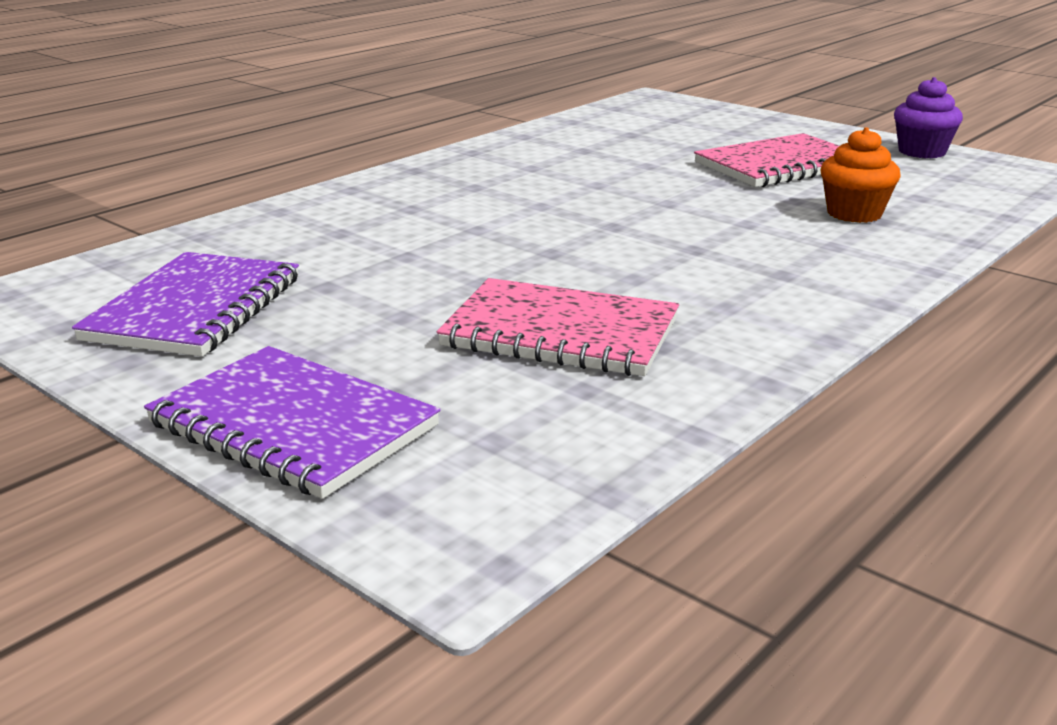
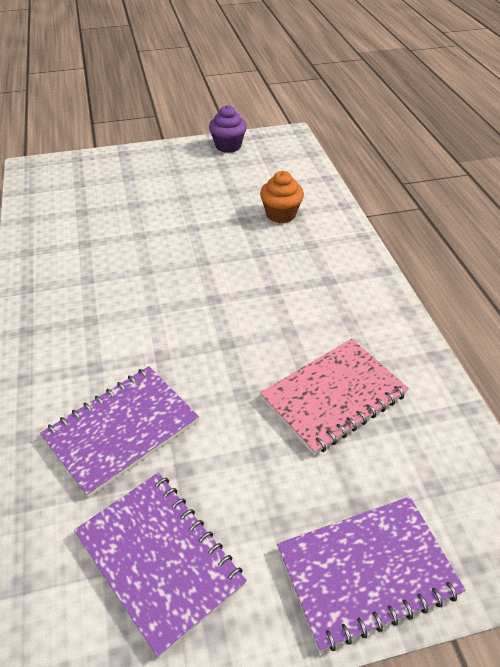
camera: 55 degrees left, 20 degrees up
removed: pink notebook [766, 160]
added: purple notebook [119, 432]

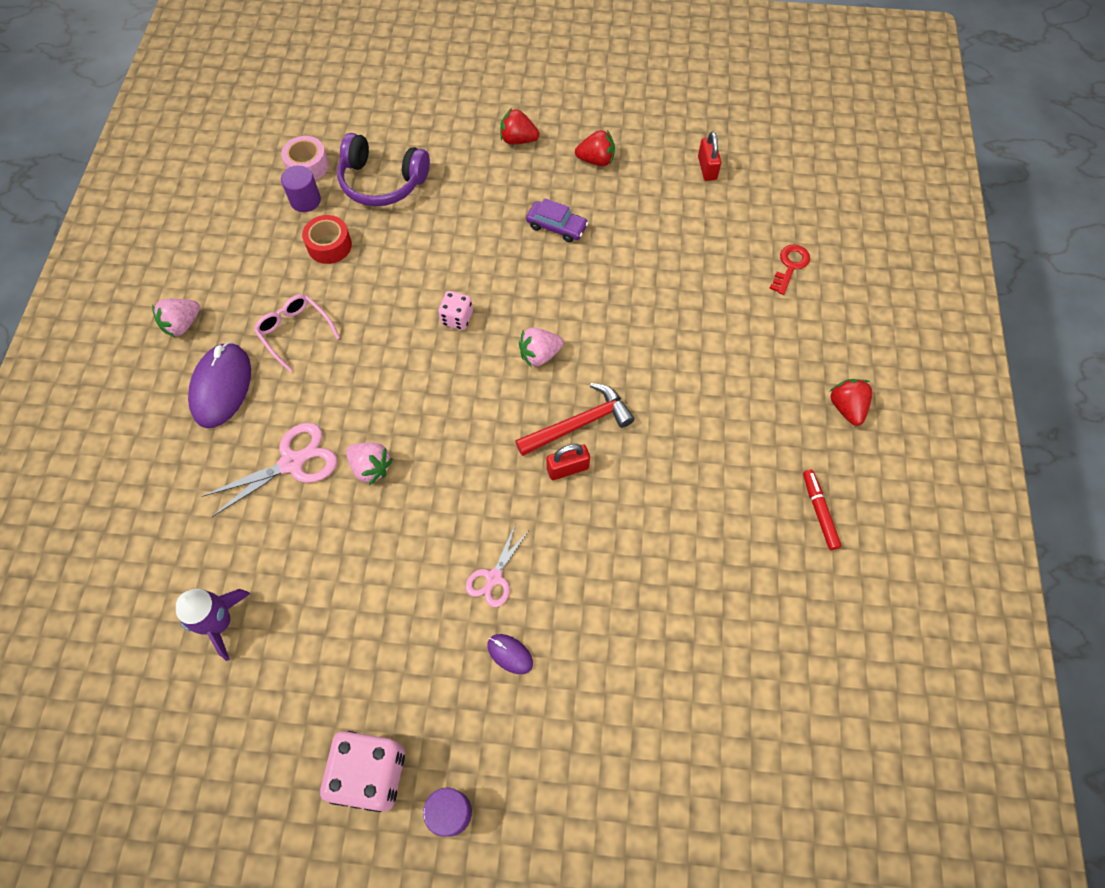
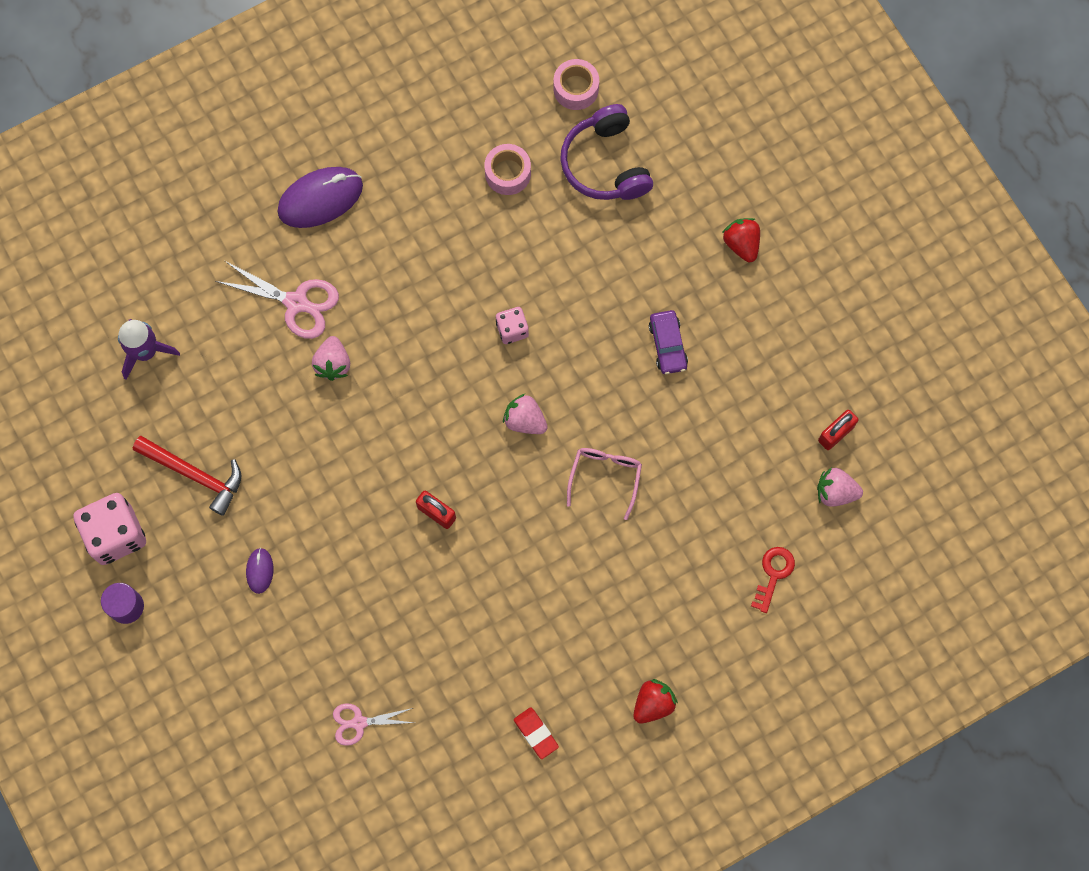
camera: 55 degrees right, 10 degrees up
removed: purple cylinder [301, 188]; red strawberry [595, 148]
moved: pink strawberry [176, 318] to [840, 487]; pink glasses [297, 333] to [604, 484]; pink scissors [497, 566] to [373, 724]; red hammer [575, 419] to [187, 476]
replaced: red marker [822, 510] to red eraser [536, 733]
recoloured: red tape [327, 239] to pink tape [507, 169]
turned: red key [789, 269] = [773, 580] 60 degrees counterclockwise

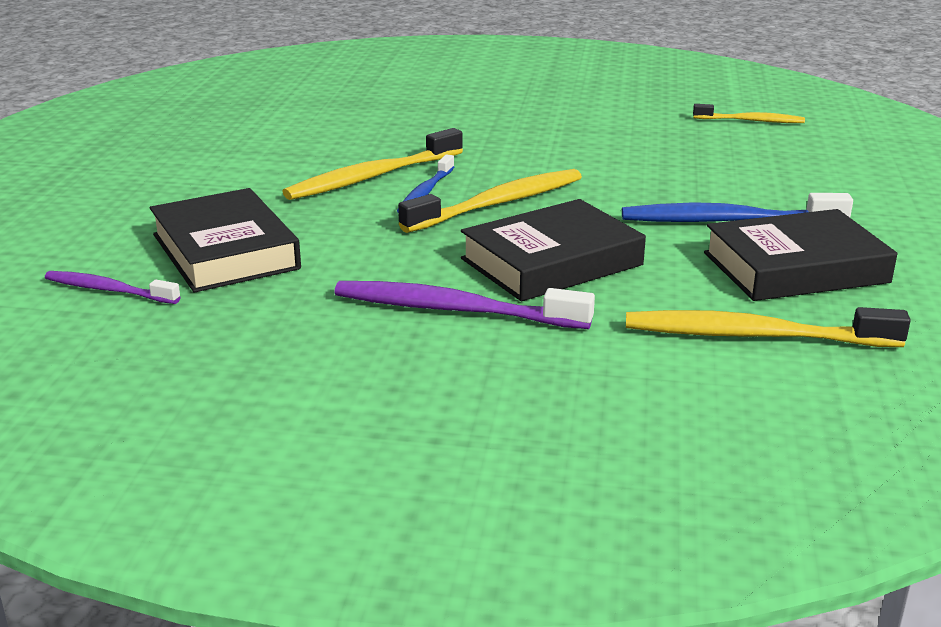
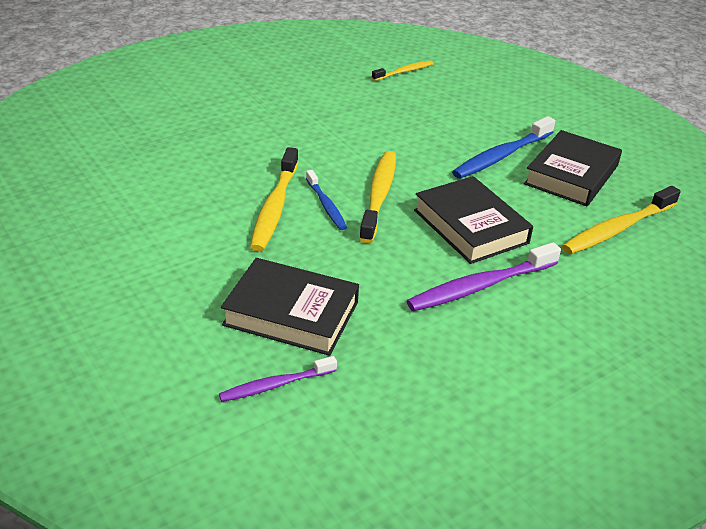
camera: 45 degrees left, 10 degrees up
turned: black book [553, 250] = [473, 220] 45 degrees counterclockwise

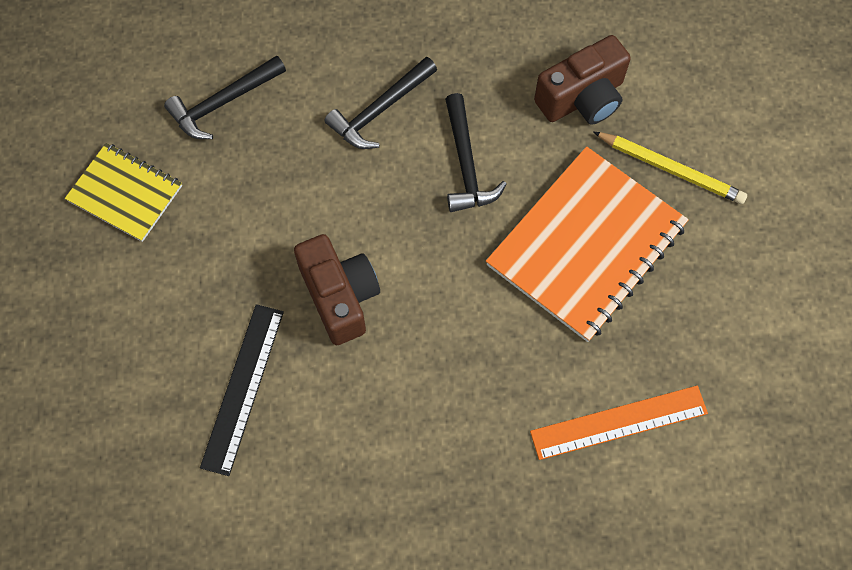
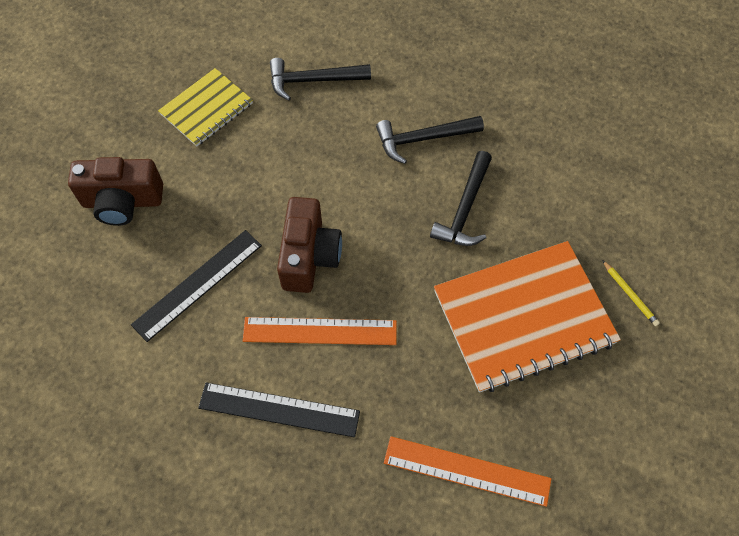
camera: 30 degrees right, 5 degrees down
added: black ruler [279, 409]; orange ruler [320, 331]
moved: brown camera [582, 80] to [115, 191]
turned: yellow notebook [123, 192] = [205, 107] 75 degrees clockwise
resized: yellow pencil [670, 168] = [631, 293] x0.56

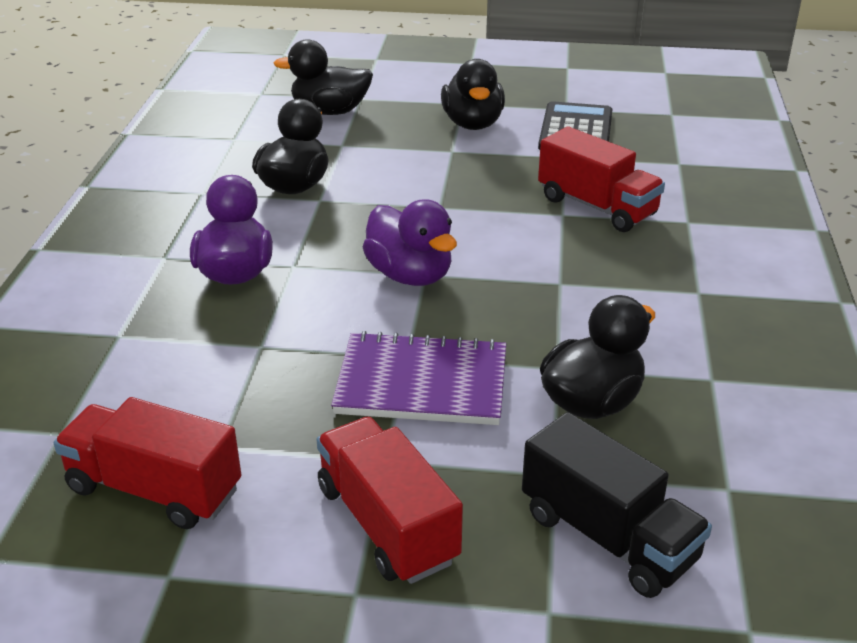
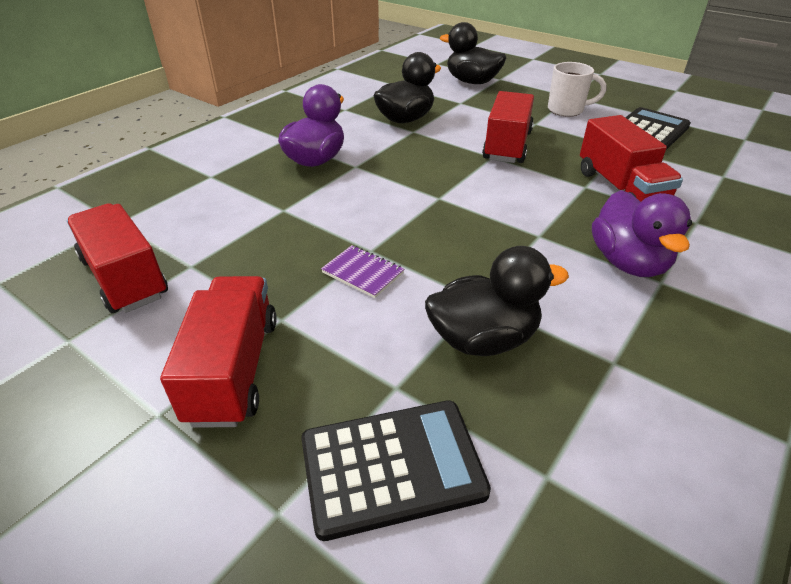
camera: 30 degrees right, 5 degrees up
added: red truck [508, 127]
moved: purple duck [410, 242] to [642, 233]
replaced: black duck [473, 94] to white mug [577, 89]; black truck [617, 505] to black calculator [396, 470]
resized: purple notebook [418, 378] = [362, 271] x0.50

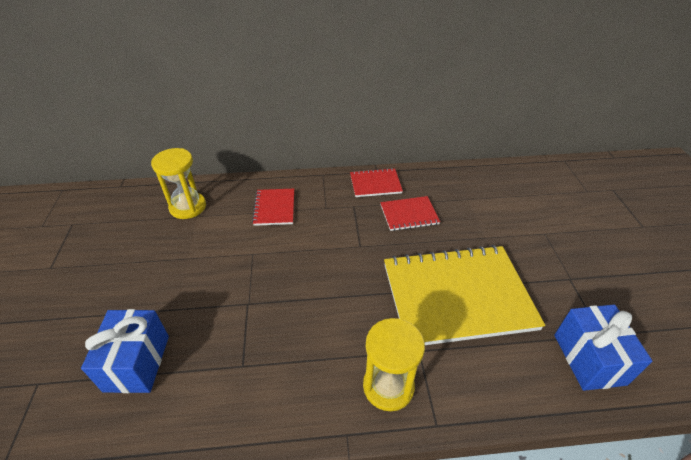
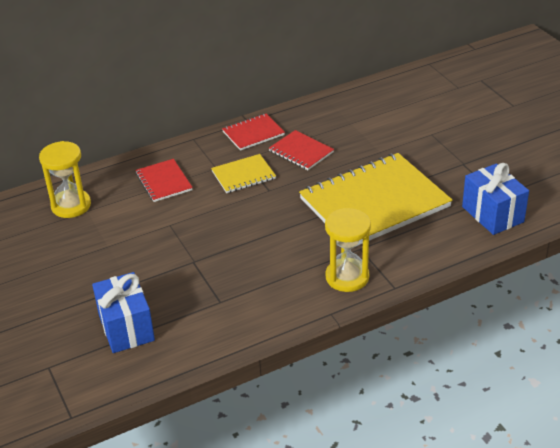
camera: 20 degrees left, 5 degrees down
added: yellow notebook [243, 173]
turned: red notebook [410, 213] = [301, 150] 75 degrees clockwise

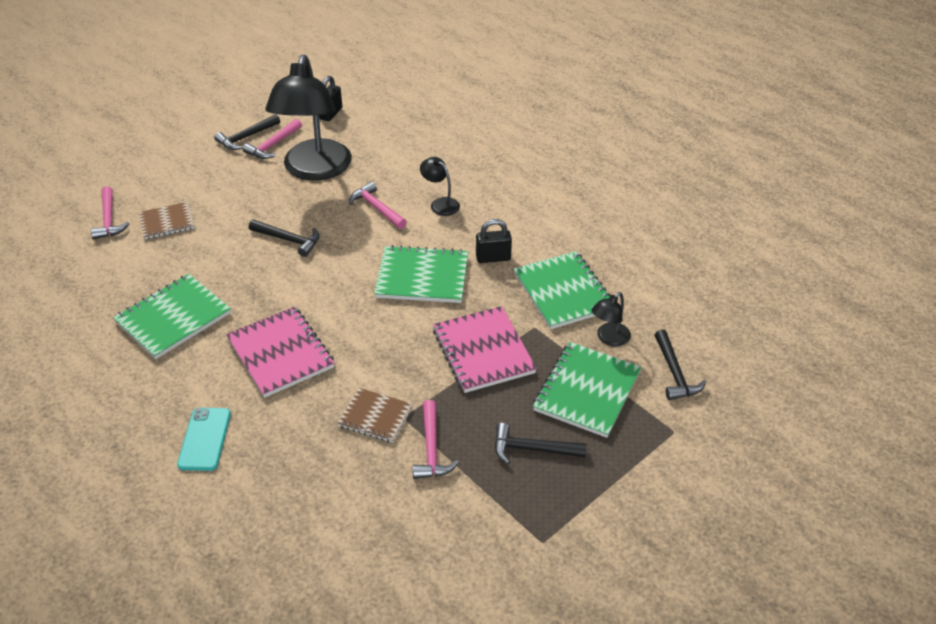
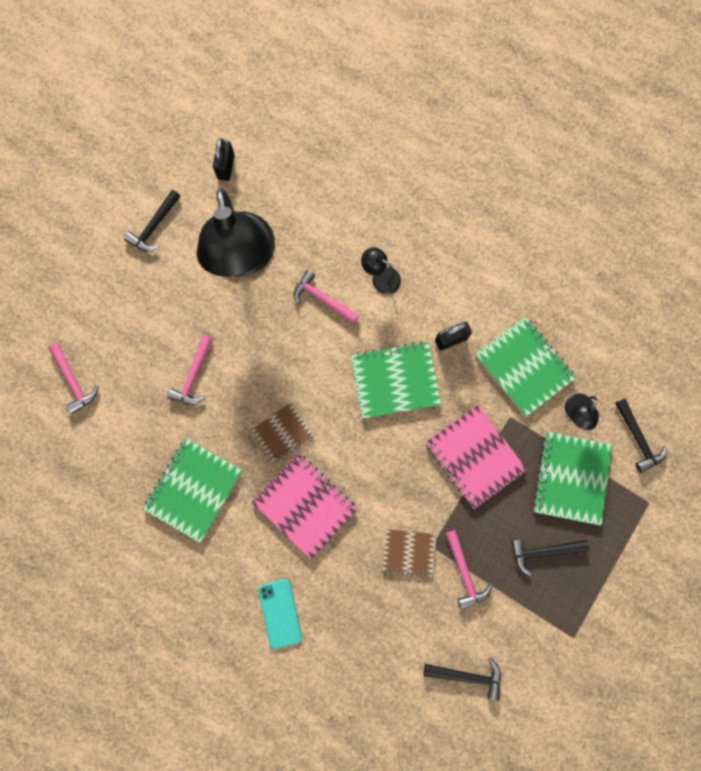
camera: 15 degrees left, 35 degrees up
moved: brown notebook [167, 220] to [283, 432]; pink hammer [272, 139] to [190, 370]; black hammer [284, 238] to [462, 679]

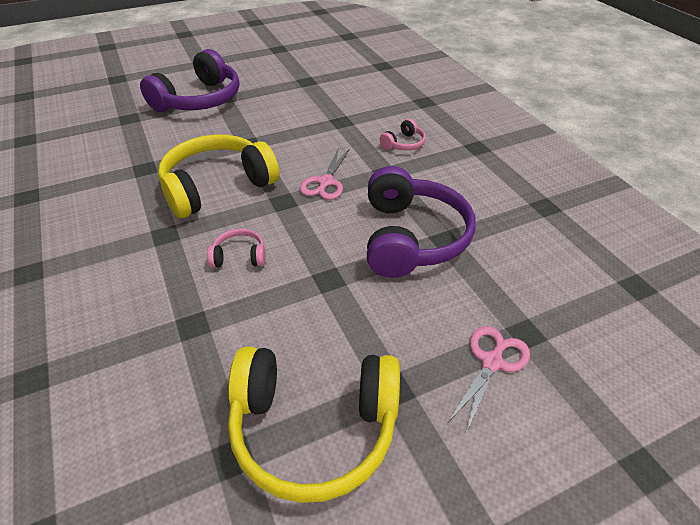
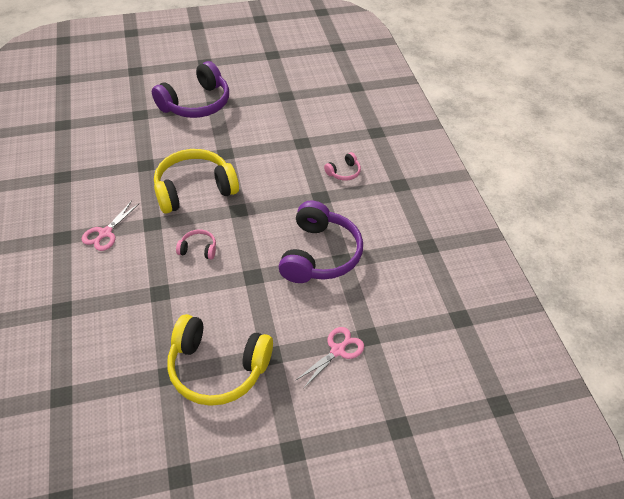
camera: 10 degrees right, 5 degrees up
moved: pink scissors [325, 174] to [110, 226]

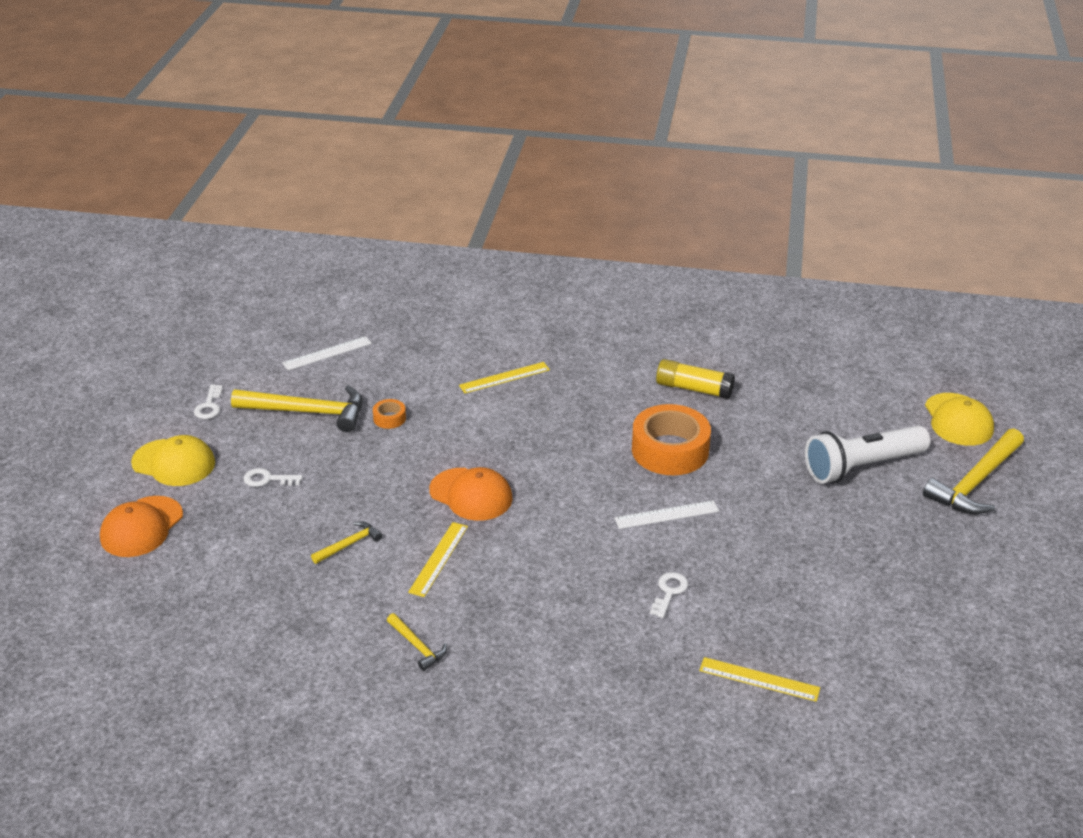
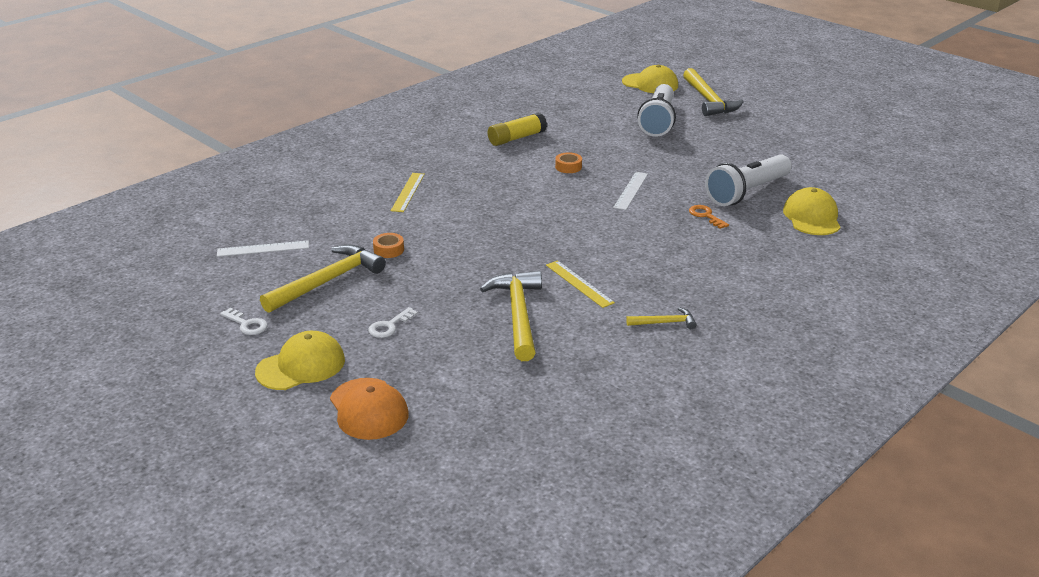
camera: 55 degrees left, 5 degrees down
removed: orange cap [470, 494]
added: white flashlight [748, 180]
replaced: yellow ruler [759, 679] to yellow cap [811, 211]
recoloured: white key [669, 595] to orange key [709, 217]
turned: white ruler [327, 353] = [263, 248] 75 degrees clockwise
resized: yellow hammer [346, 542] = [511, 316] x2.04; orange tape [671, 439] = [568, 162] x0.43

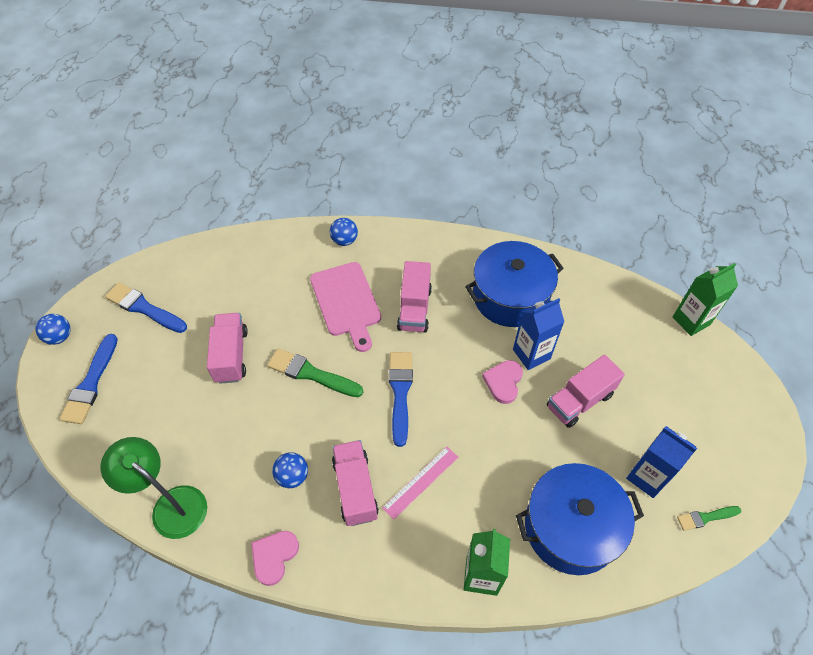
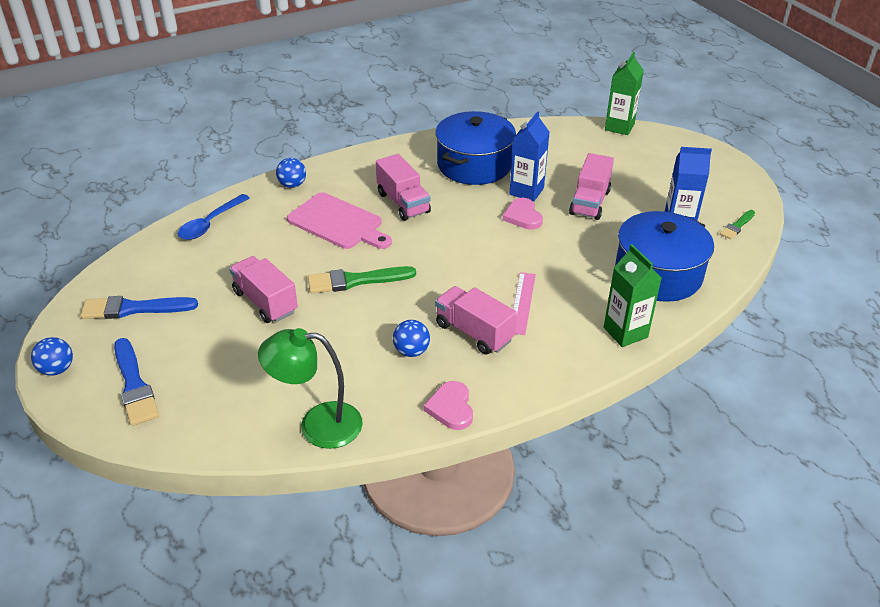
camera: 35 degrees left, 15 degrees down
removed: blue brush [401, 399]
added: blue spoon [213, 217]

